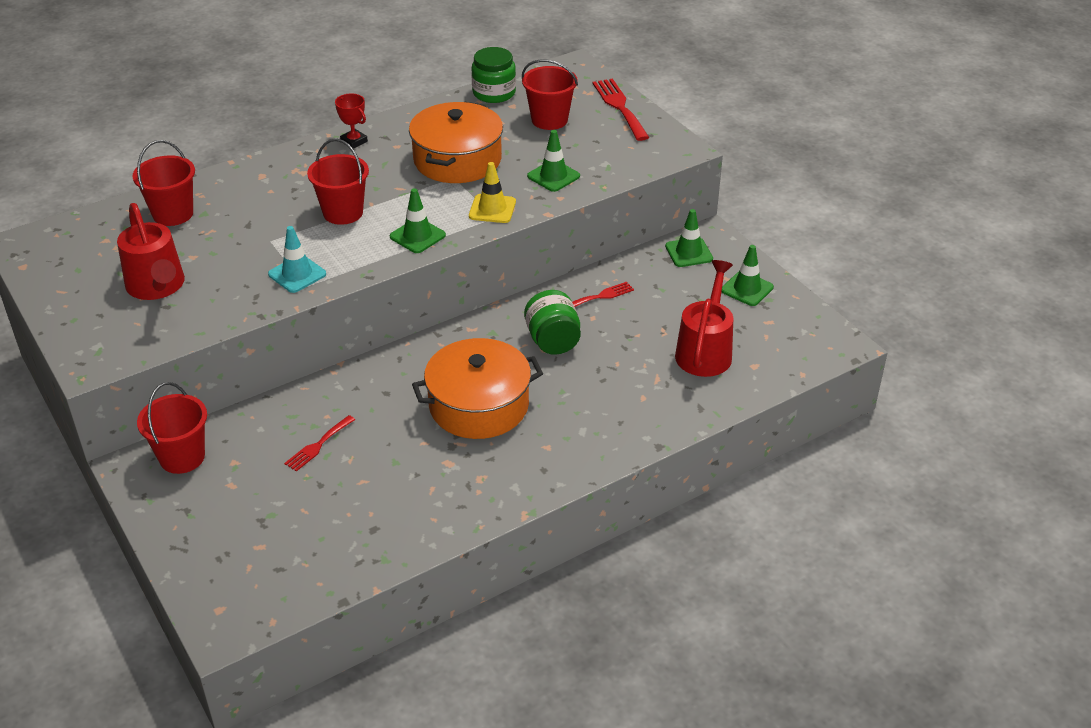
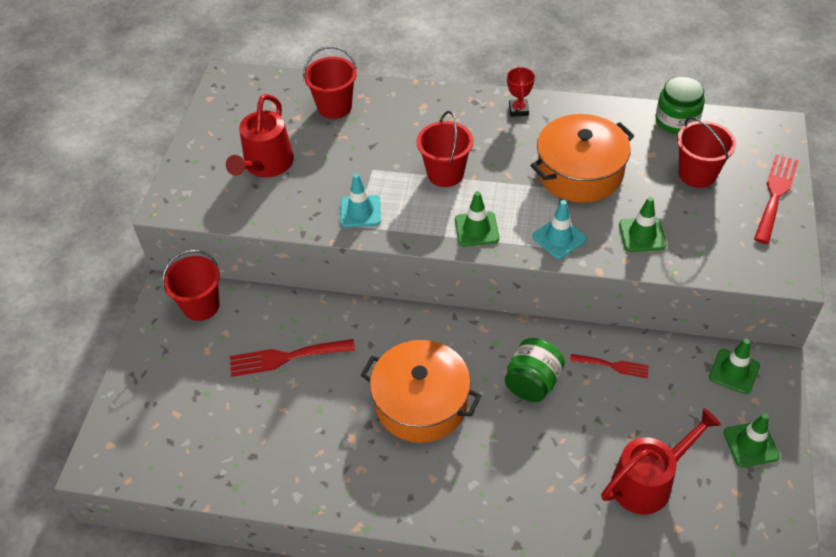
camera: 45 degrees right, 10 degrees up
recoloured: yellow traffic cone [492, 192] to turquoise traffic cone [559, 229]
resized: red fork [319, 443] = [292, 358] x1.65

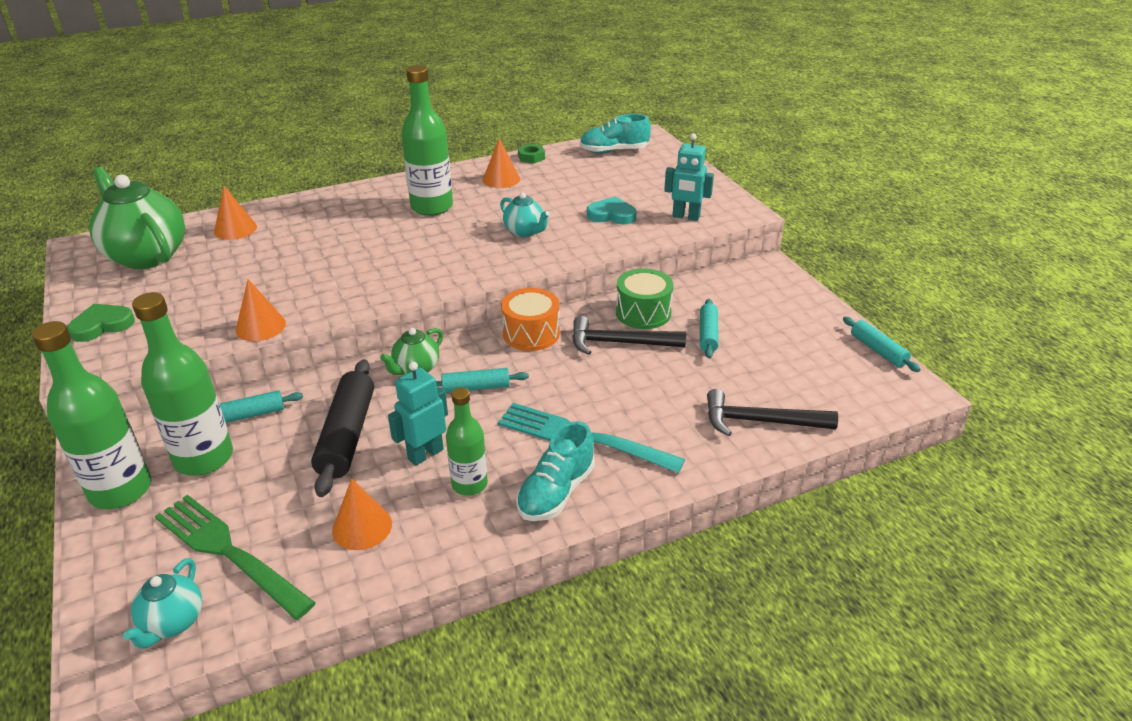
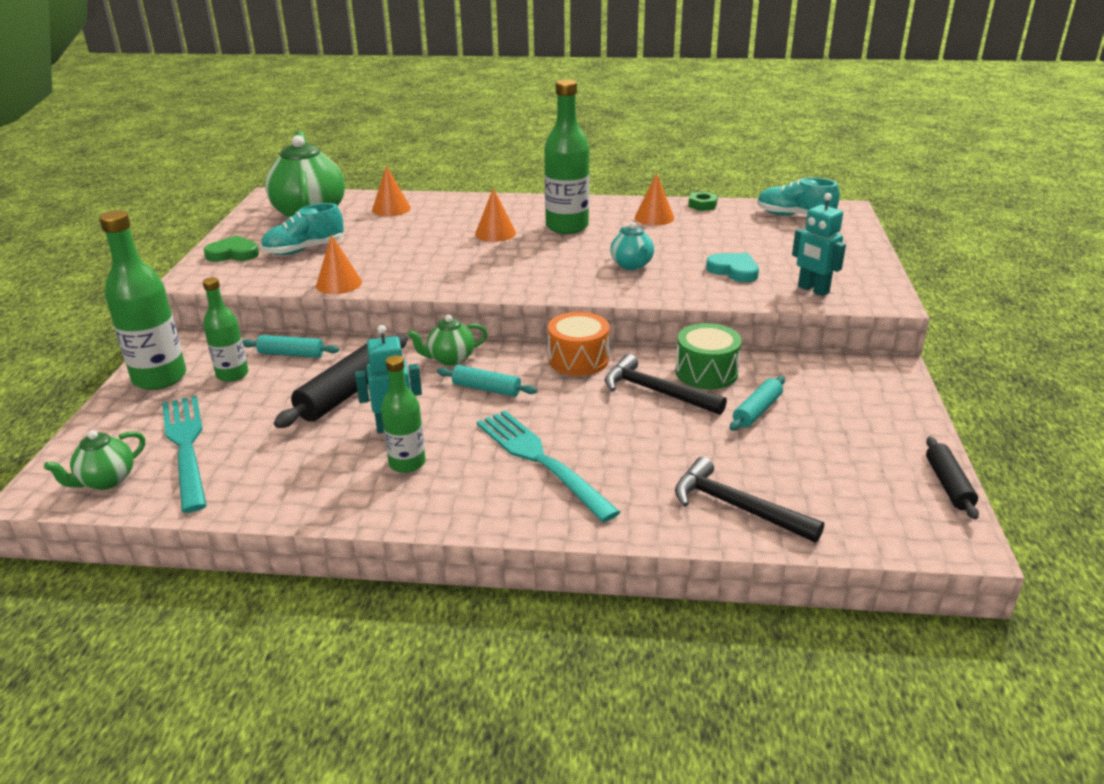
camera: 30 degrees right, 5 degrees down
moved: orange cone [362, 514] to [495, 215]; turquoise shoe [555, 471] to [302, 229]
recoloured: turquoise teapot [162, 603] to green teapot [94, 460]; green fork [235, 557] to turquoise fork [184, 454]; turquoise rolling pin [882, 344] to black rolling pin [952, 478]
resized: green bottle [182, 384] = [225, 329] x0.61

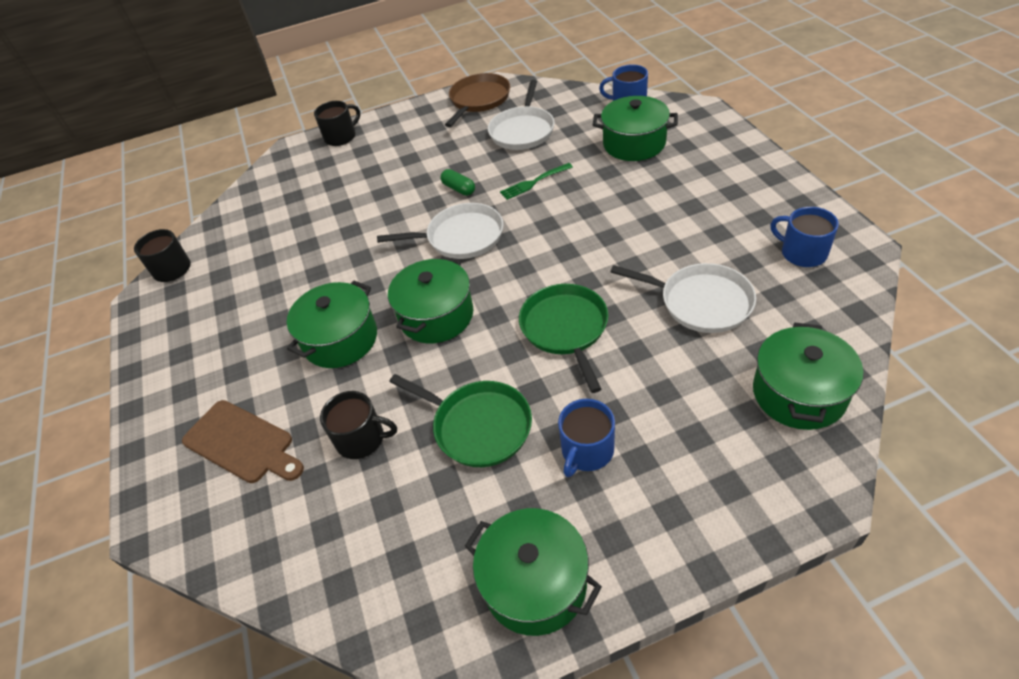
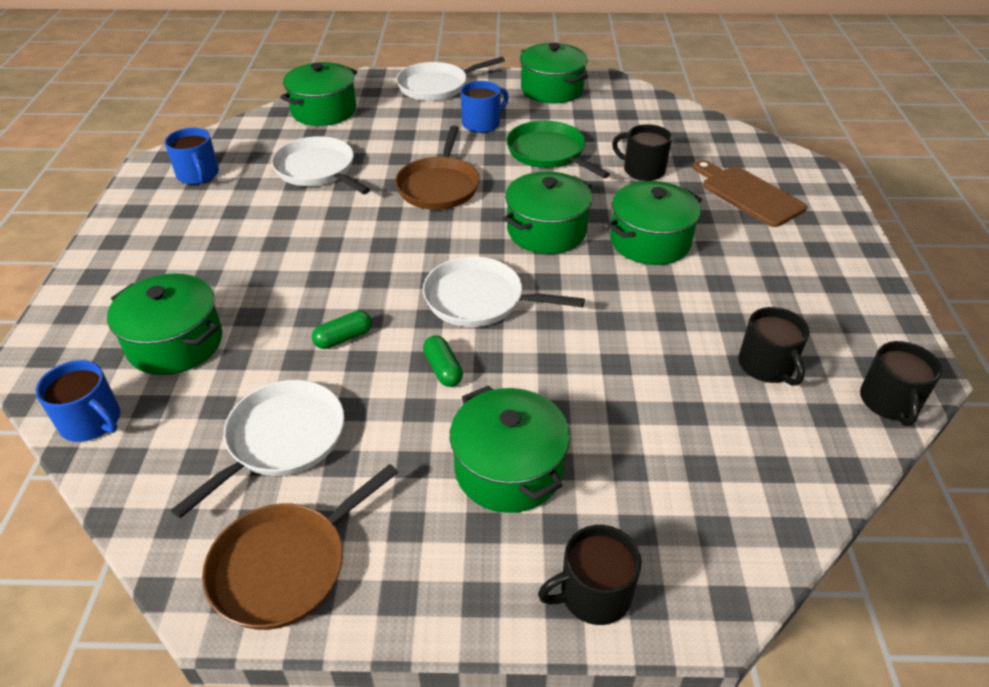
camera: 165 degrees left, 5 degrees down
added: white pan [450, 79]; green pot [510, 449]; black mug [774, 346]
replaced: green fork [536, 181] to green capsule [342, 329]
recoloured: green pan [564, 338] to brown pan [437, 168]

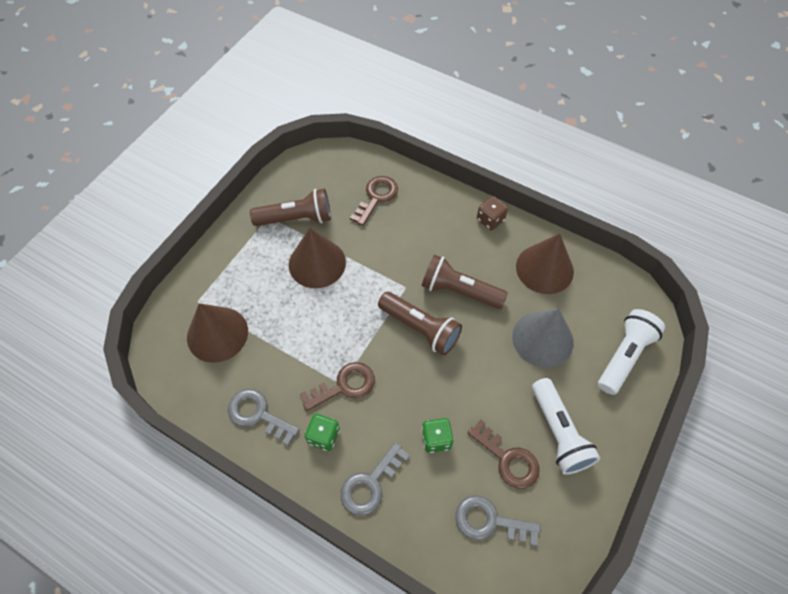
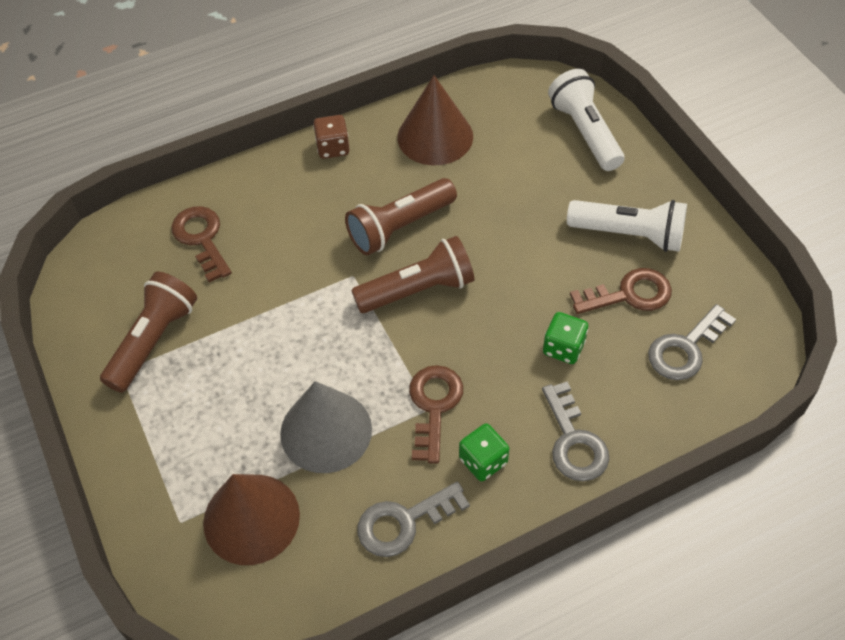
camera: 55 degrees left, 5 degrees down
removed: brown cone [317, 258]
moved: grey cone [543, 338] to [326, 427]

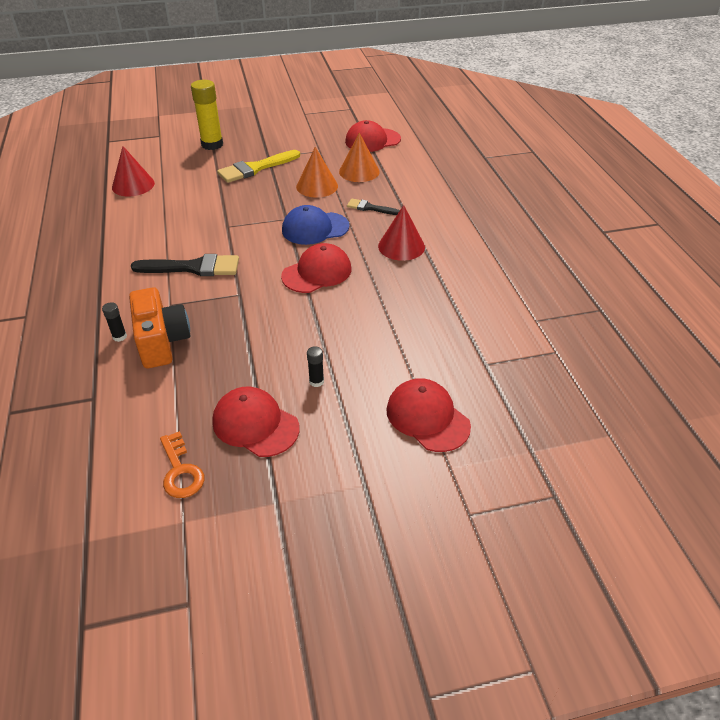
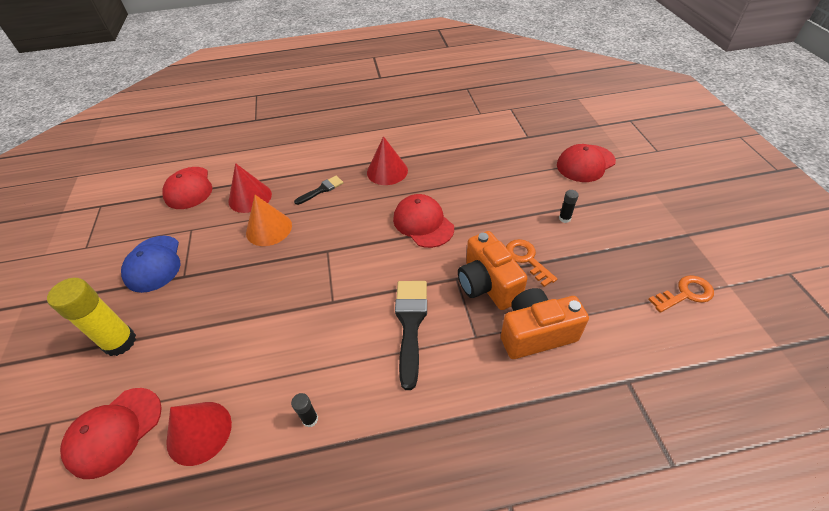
camera: 85 degrees left, 5 degrees up
removed: yellow brush [258, 166]
added: orange camera [493, 270]; orange key [531, 263]
moved: black glue stick [114, 322] to [304, 410]; red cap [256, 422] to [111, 433]; blue cap [316, 225] to [150, 264]
recoloured: orange cone [359, 157] to red cone [250, 188]
turned: black brush [373, 207] = [318, 190] 150 degrees counterclockwise

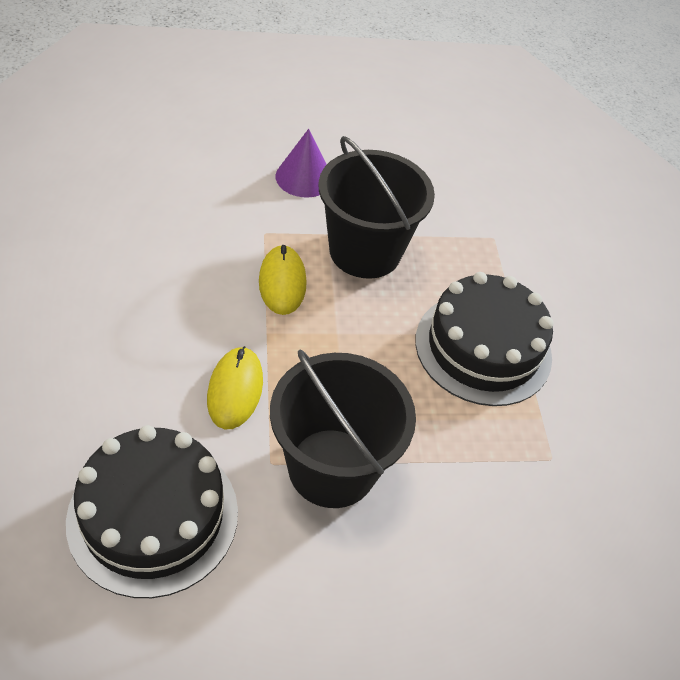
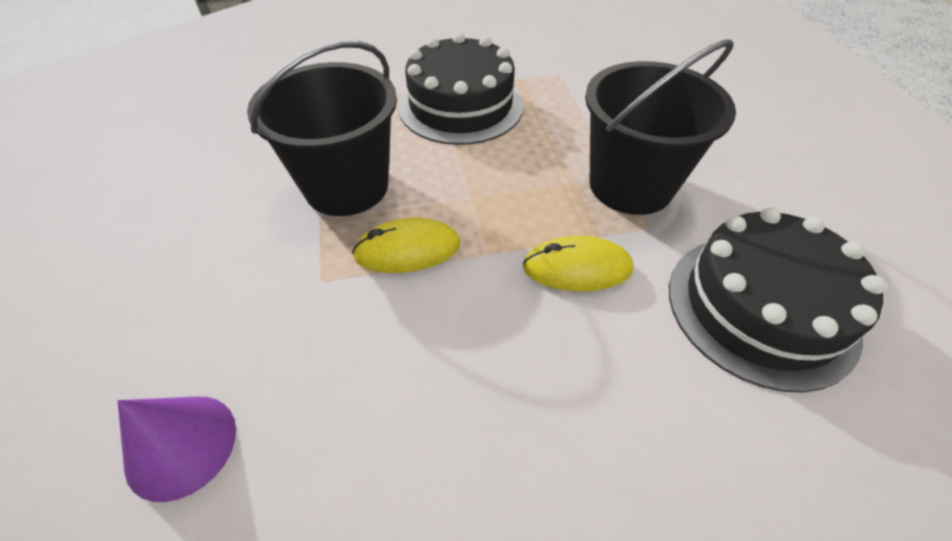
camera: 90 degrees left, 0 degrees up
moved: purple cone [301, 163] to [177, 449]

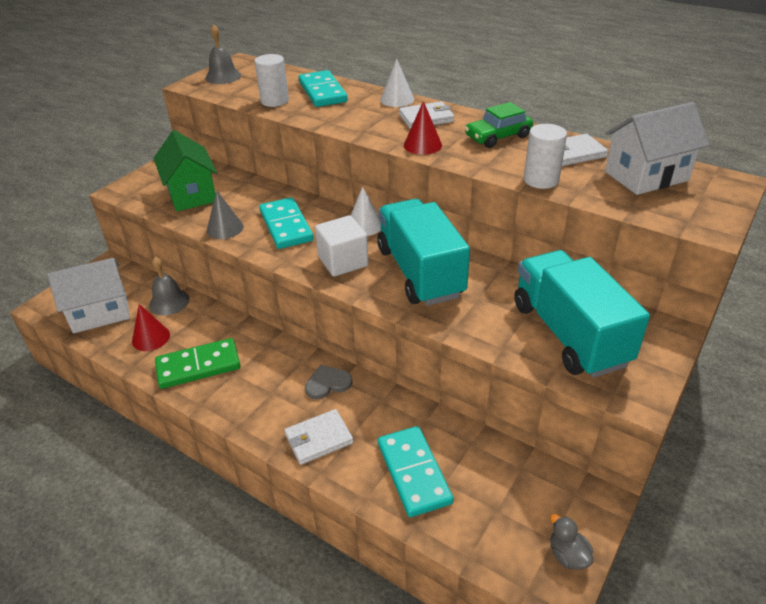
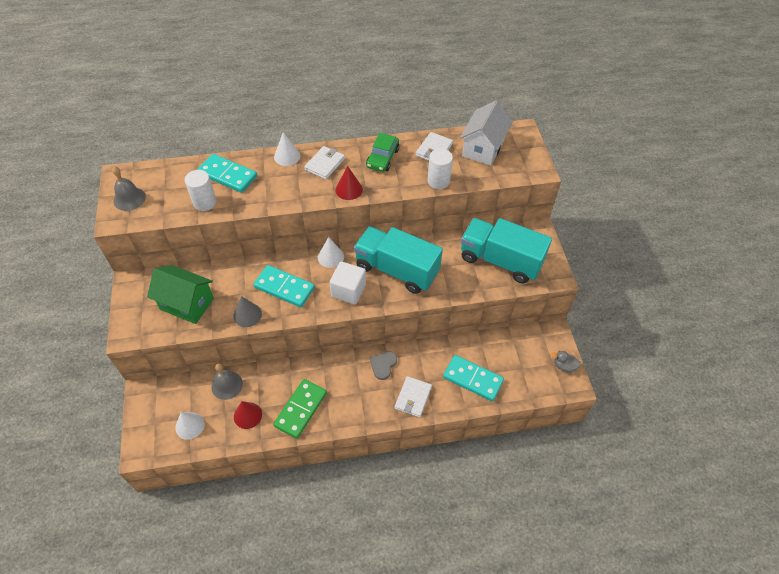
camera: 45 degrees left, 15 degrees up
replaced: white house [88, 296] to white cone [189, 426]

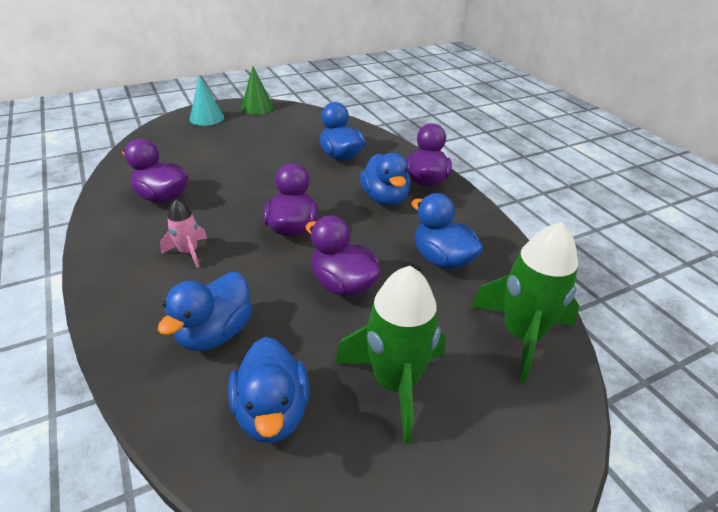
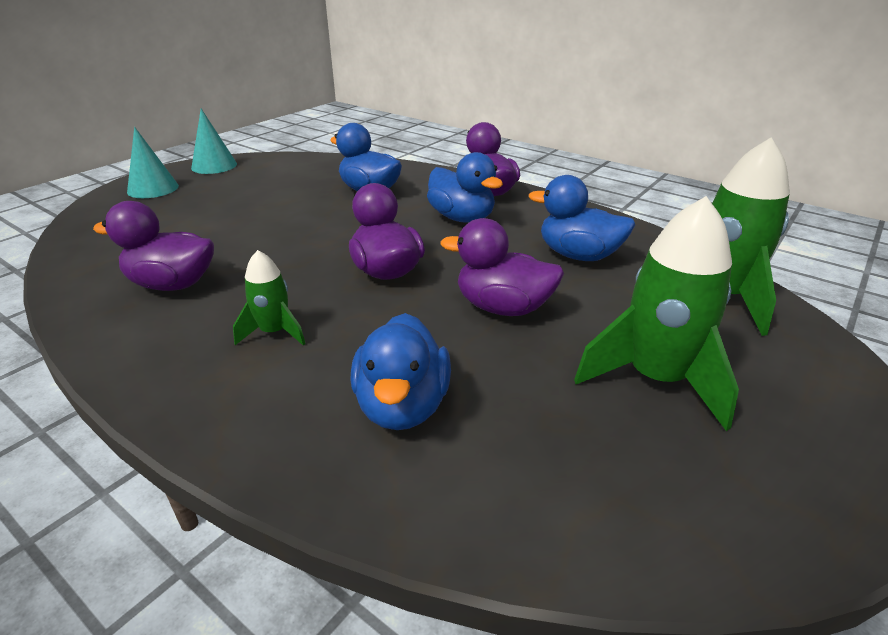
camera: 25 degrees left, 5 degrees down
removed: blue duck [269, 390]
recoloured: pink rocket [183, 233] to green rocket [269, 297]; green cone [257, 90] to turquoise cone [214, 141]

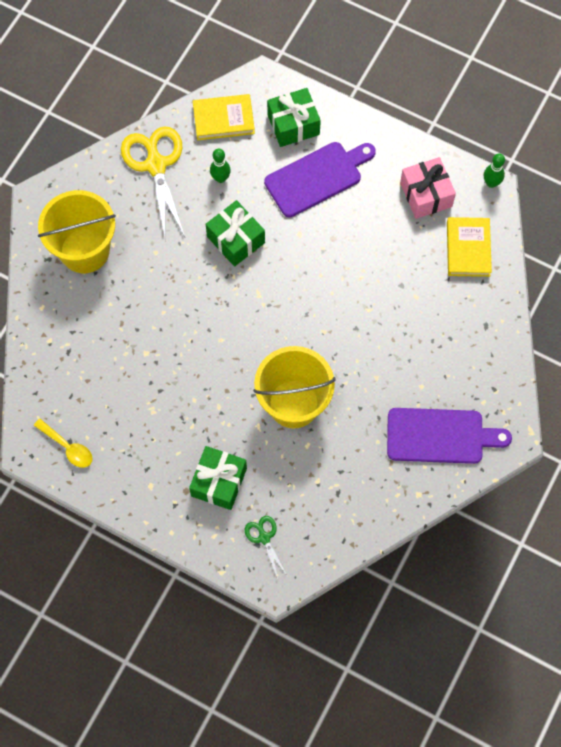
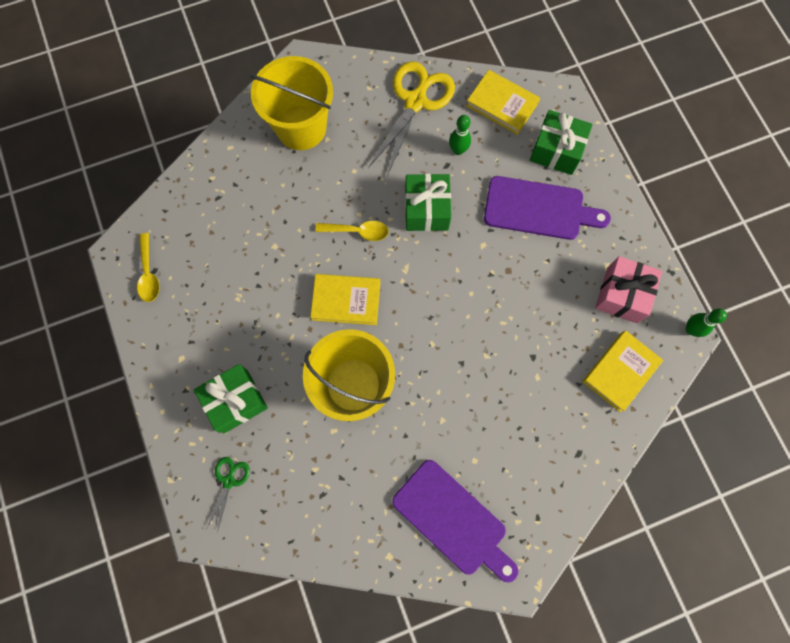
camera: 40 degrees right, 5 degrees up
added: yellow book [345, 299]; yellow spoon [352, 231]

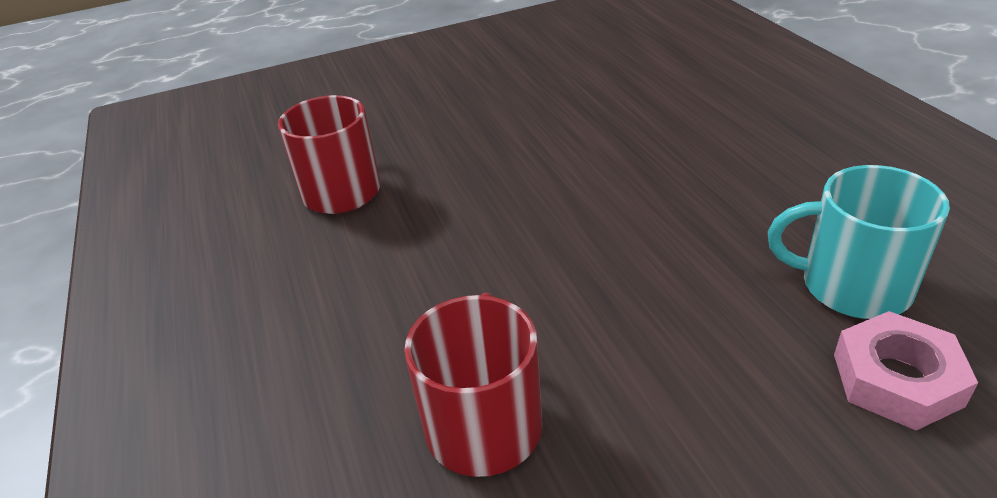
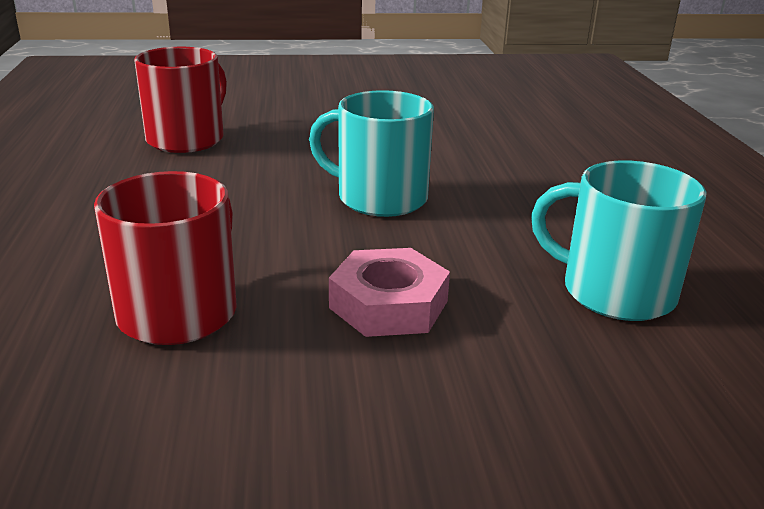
camera: 10 degrees right, 10 degrees down
added: turquoise mug [371, 153]
moved: pink nut [906, 371] to [389, 292]

